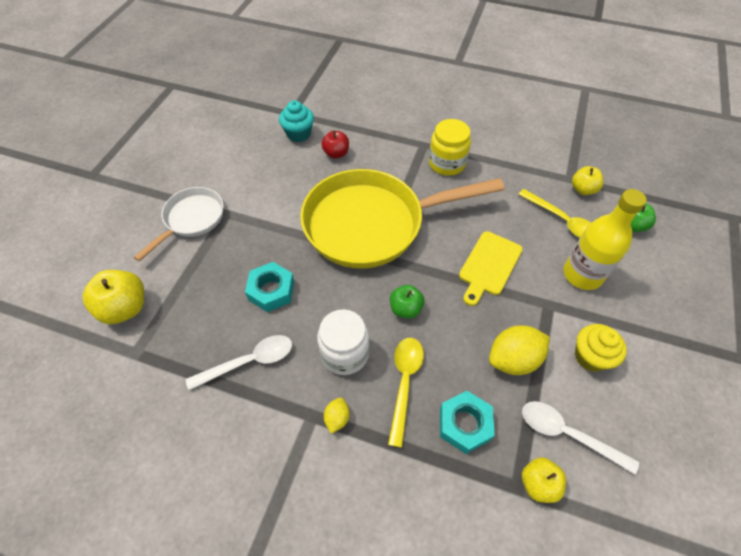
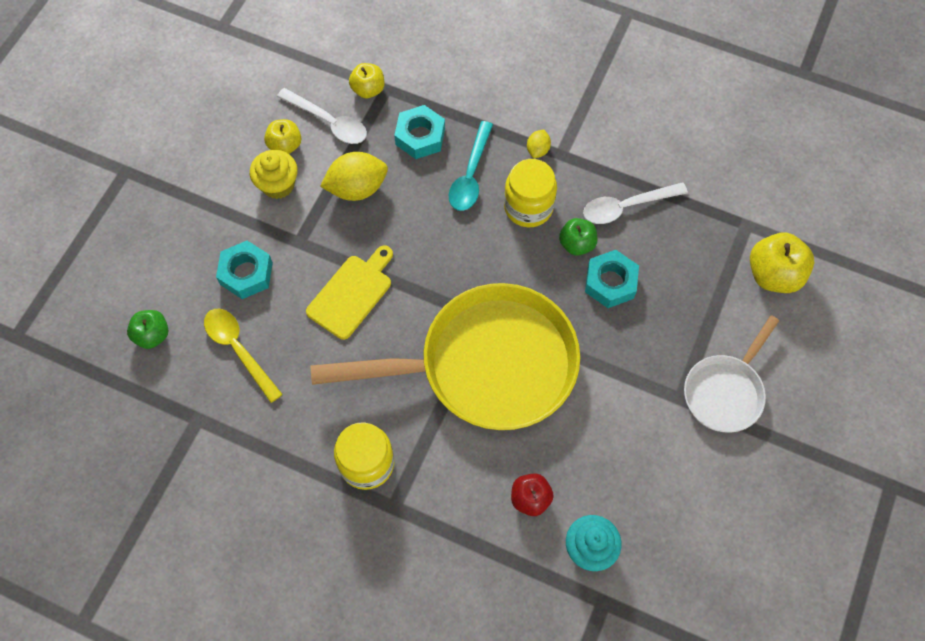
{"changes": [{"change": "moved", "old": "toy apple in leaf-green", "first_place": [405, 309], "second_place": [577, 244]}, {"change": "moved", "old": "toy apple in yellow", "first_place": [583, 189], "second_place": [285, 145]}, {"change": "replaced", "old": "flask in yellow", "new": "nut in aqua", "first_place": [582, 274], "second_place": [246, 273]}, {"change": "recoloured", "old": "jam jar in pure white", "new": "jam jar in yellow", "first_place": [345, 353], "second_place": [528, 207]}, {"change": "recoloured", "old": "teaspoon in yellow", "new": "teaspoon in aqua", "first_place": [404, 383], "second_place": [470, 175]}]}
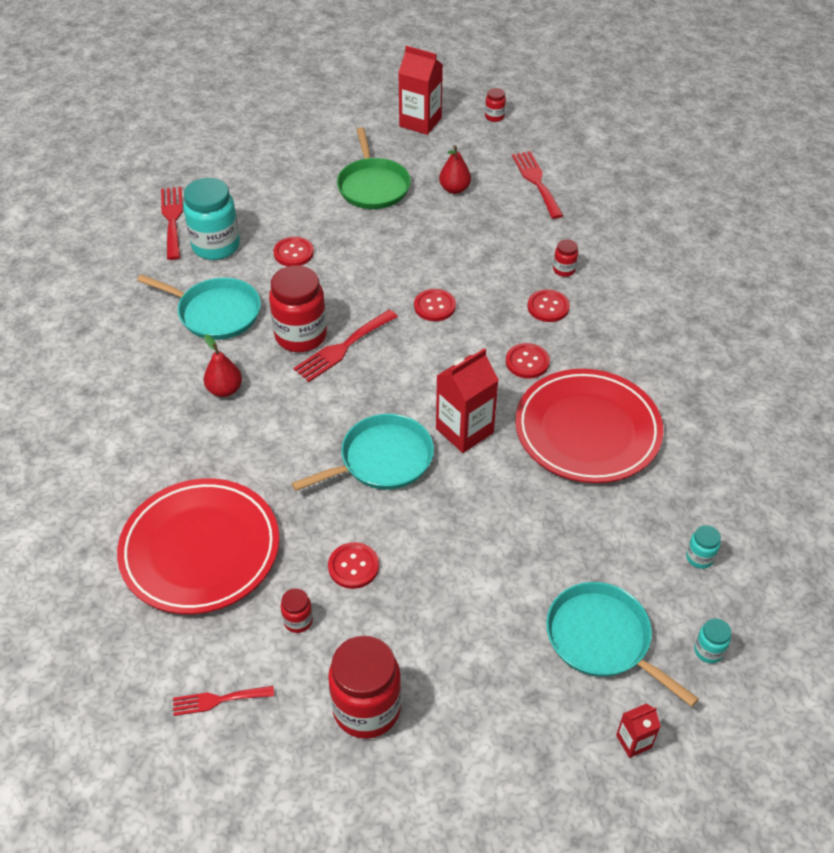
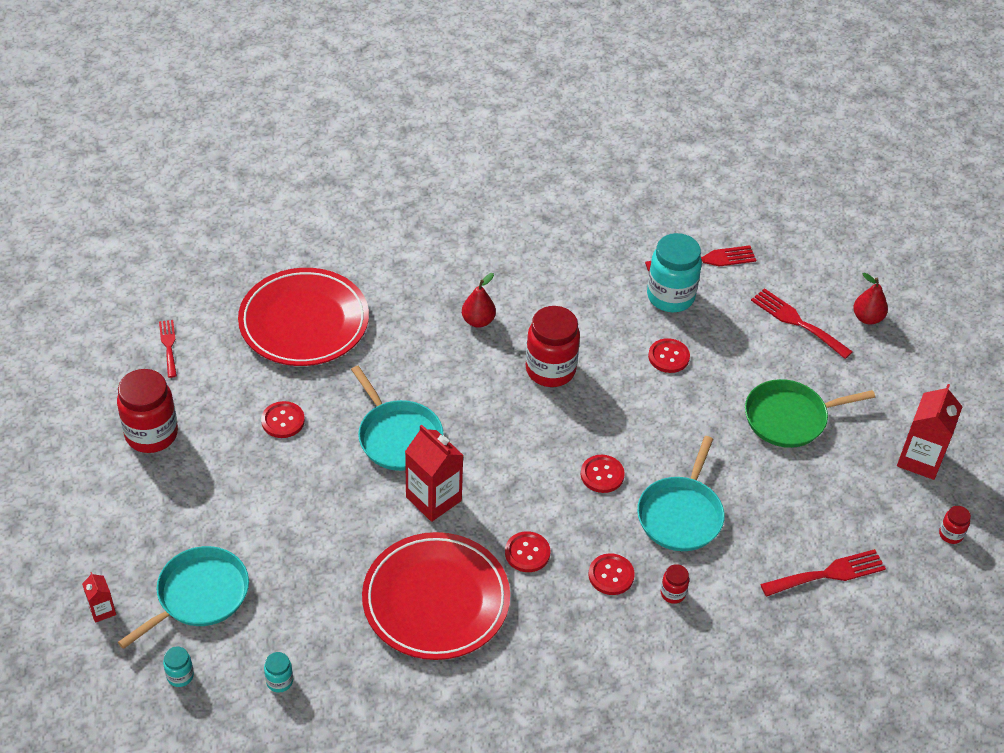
{"changes": [{"change": "removed", "old": "jam jar in scarlet", "first_place": [298, 621]}, {"change": "moved", "old": "skillet in aqua", "first_place": [215, 312], "second_place": [681, 514]}, {"change": "moved", "old": "dinner fork in scarlet", "first_place": [343, 348], "second_place": [797, 322]}, {"change": "moved", "old": "pear in scarlet", "first_place": [454, 189], "second_place": [867, 318]}]}
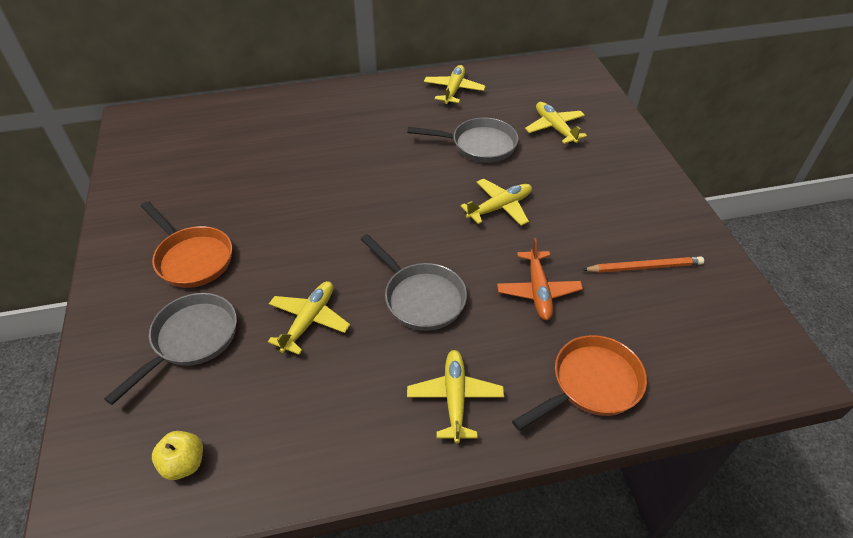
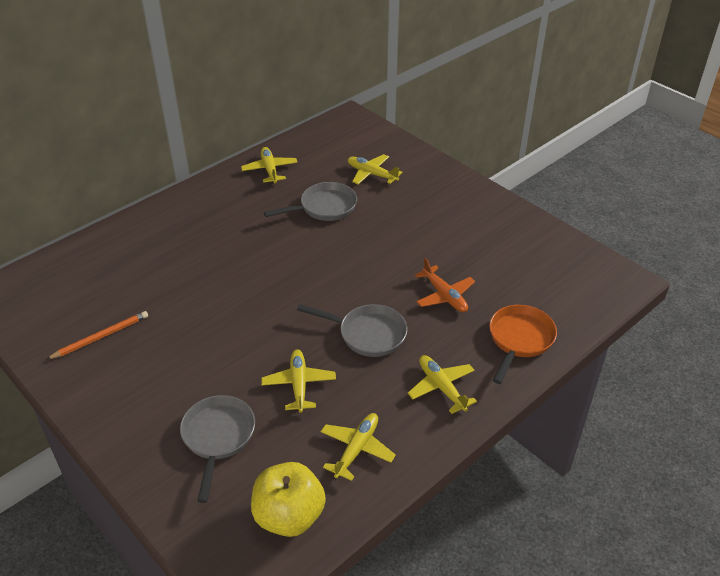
{"changes": [{"change": "removed", "old": "skillet in orange-coloured", "first_place": [192, 258]}, {"change": "moved", "old": "plane in yellow", "first_place": [500, 207], "second_place": [357, 449]}, {"change": "moved", "old": "wooden pencil in orange-coloured", "first_place": [644, 267], "second_place": [101, 337]}, {"change": "resized", "old": "toy apple in yellow", "first_place": [184, 464], "second_place": [289, 516], "factor": 1.86}]}
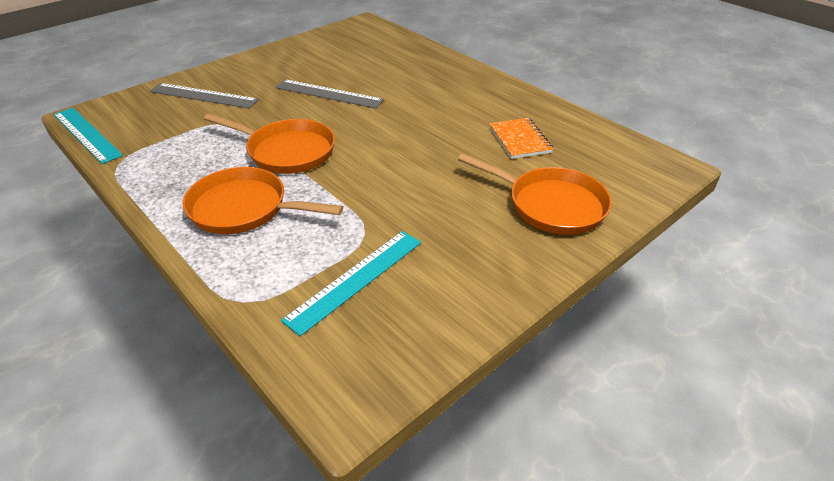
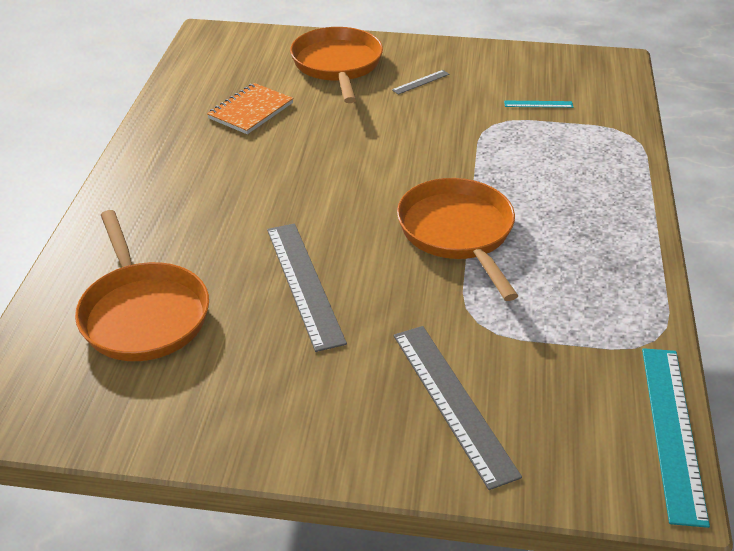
{"changes": [{"change": "added", "new": "measuring stick in ash-grey", "second_place": [420, 82]}, {"change": "moved", "old": "skillet in orange-coloured", "first_place": [244, 209], "second_place": [143, 313]}, {"change": "resized", "old": "measuring stick in aqua", "first_place": [355, 279], "second_place": [538, 104], "factor": 0.46}]}
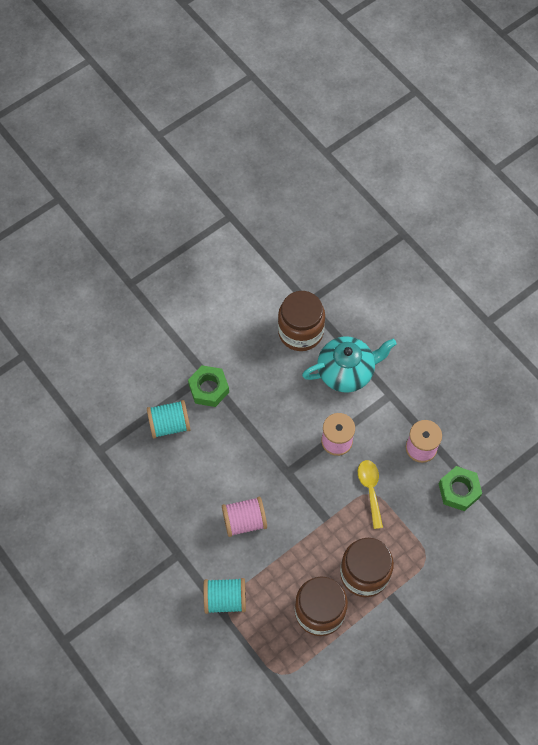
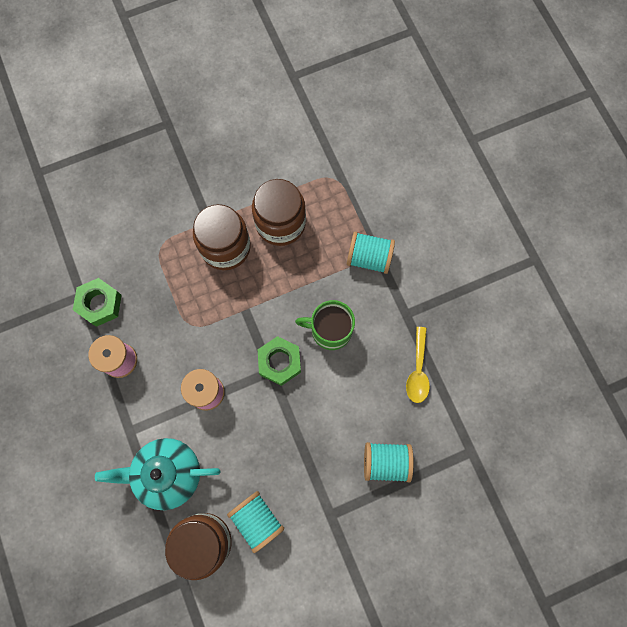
{"changes": [{"change": "added", "new": "spool in aqua", "second_place": [257, 520]}, {"change": "moved", "old": "nut in leaf-green", "first_place": [209, 389], "second_place": [279, 362]}, {"change": "moved", "old": "teaspoon in yellow", "first_place": [370, 490], "second_place": [418, 371]}, {"change": "replaced", "old": "spool in rose-pink", "new": "coffee mug in leaf-green", "first_place": [244, 521], "second_place": [330, 330]}]}
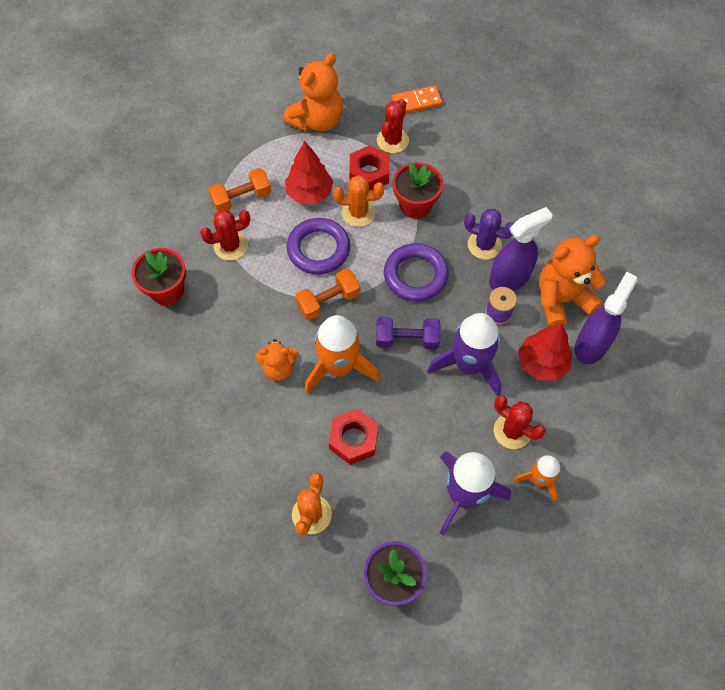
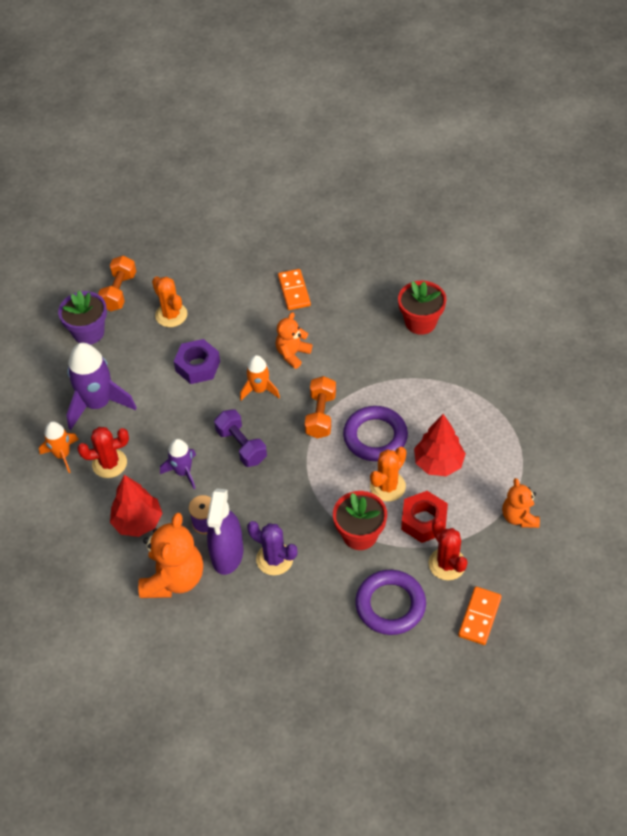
{"changes": [{"change": "removed", "old": "saguaro cactus in scarlet", "first_place": [231, 246]}, {"change": "removed", "old": "spray cleaner in purple", "first_place": [591, 345]}, {"change": "added", "new": "domino piece in orange-coloured", "second_place": [294, 291]}, {"change": "moved", "old": "hand weight in orange-coloured", "first_place": [241, 198], "second_place": [119, 292]}, {"change": "moved", "old": "hoop in purple", "first_place": [415, 275], "second_place": [390, 605]}, {"change": "recoloured", "old": "nut in scarlet", "new": "nut in purple", "first_place": [353, 439], "second_place": [198, 366]}, {"change": "turned", "old": "hand weight in purple", "first_place": [407, 339], "second_place": [241, 446], "degrees": -75}, {"change": "turned", "old": "saguaro cactus in purple", "first_place": [484, 245], "second_place": [274, 559], "degrees": 60}, {"change": "resized", "old": "teddy in orange-coloured", "first_place": [317, 121], "second_place": [519, 517], "factor": 0.59}, {"change": "resized", "old": "spaceship in orange-coloured", "first_place": [339, 367], "second_place": [259, 390], "factor": 0.57}, {"change": "resized", "old": "spaceship in purple", "first_place": [469, 365], "second_place": [183, 472], "factor": 0.57}]}
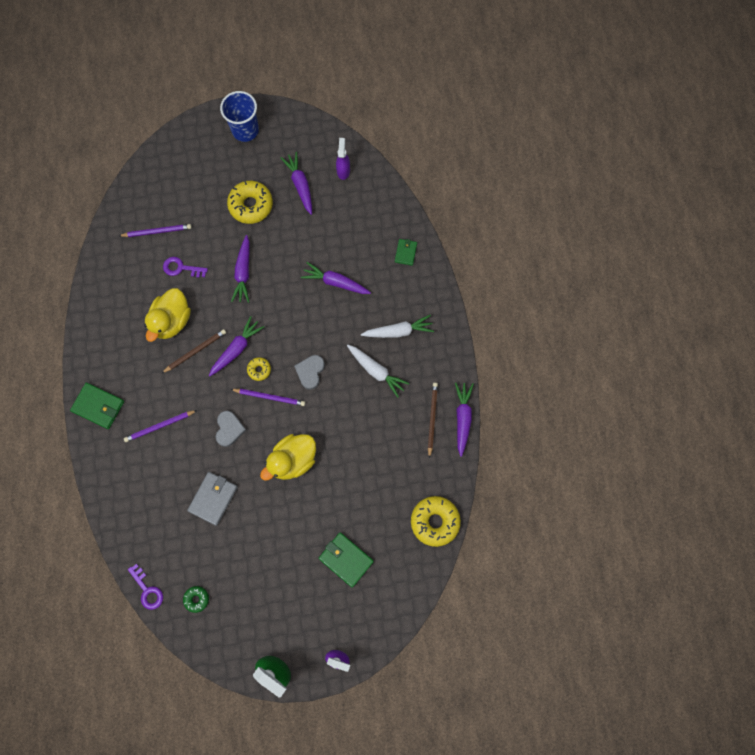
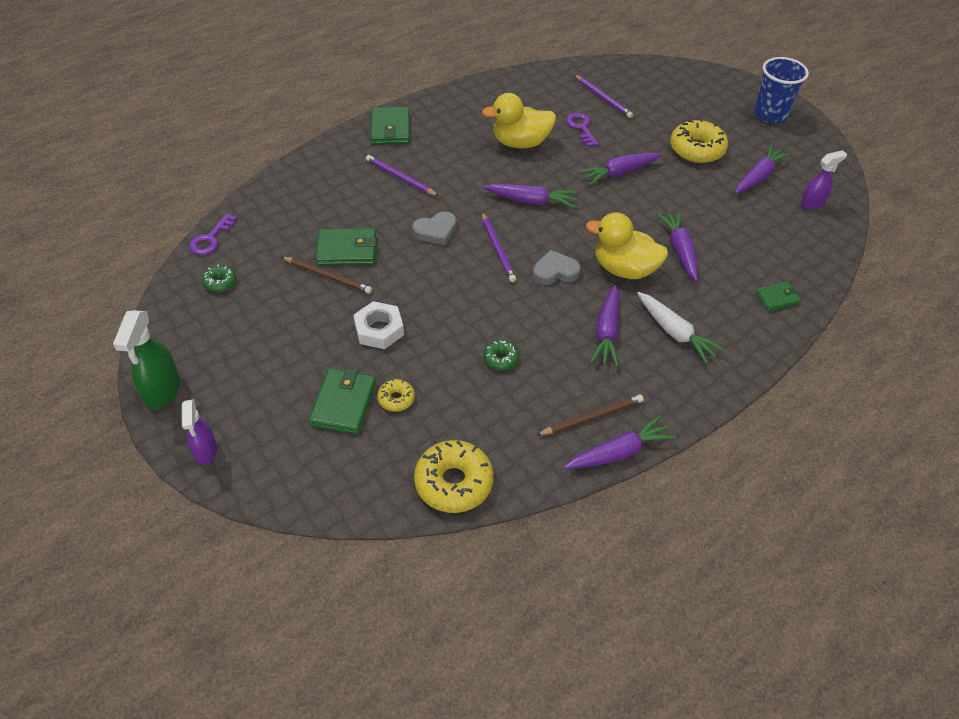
{"changes": [{"change": "added", "new": "nut in pure white", "second_place": [379, 330]}, {"change": "added", "new": "doughnut in leaf-green", "second_place": [501, 359]}, {"change": "moved", "old": "wooden pencil in brown", "first_place": [195, 351], "second_place": [328, 276]}, {"change": "moved", "old": "doughnut in yellow", "first_place": [259, 370], "second_place": [396, 399]}, {"change": "moved", "old": "toy duck in yellow", "first_place": [293, 460], "second_place": [624, 269]}, {"change": "recoloured", "old": "wallet in ash-grey", "new": "wallet in leaf-green", "first_place": [213, 498], "second_place": [347, 250]}, {"change": "recoloured", "old": "carrot in pure white", "new": "carrot in purple", "first_place": [376, 371], "second_place": [607, 332]}]}
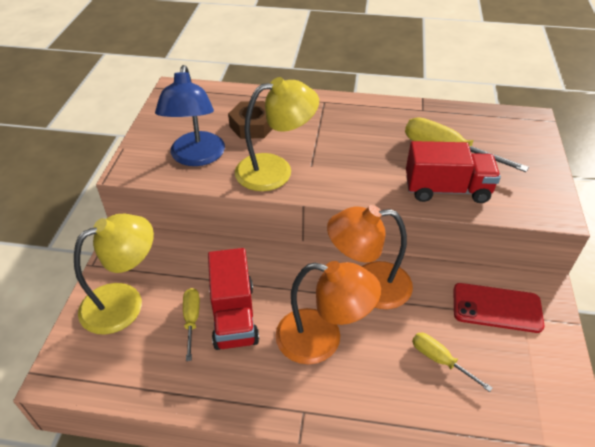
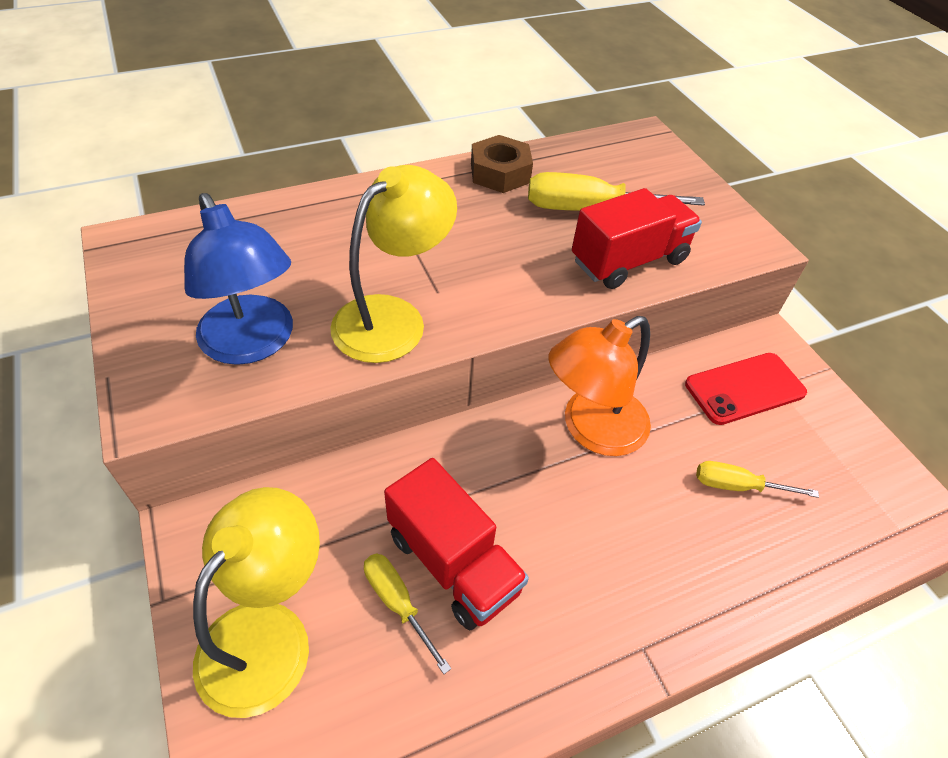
{"changes": [{"change": "removed", "old": "lamp in orange-coloured", "first_place": [322, 339]}, {"change": "moved", "old": "nut in brown", "first_place": [252, 126], "second_place": [500, 173]}]}
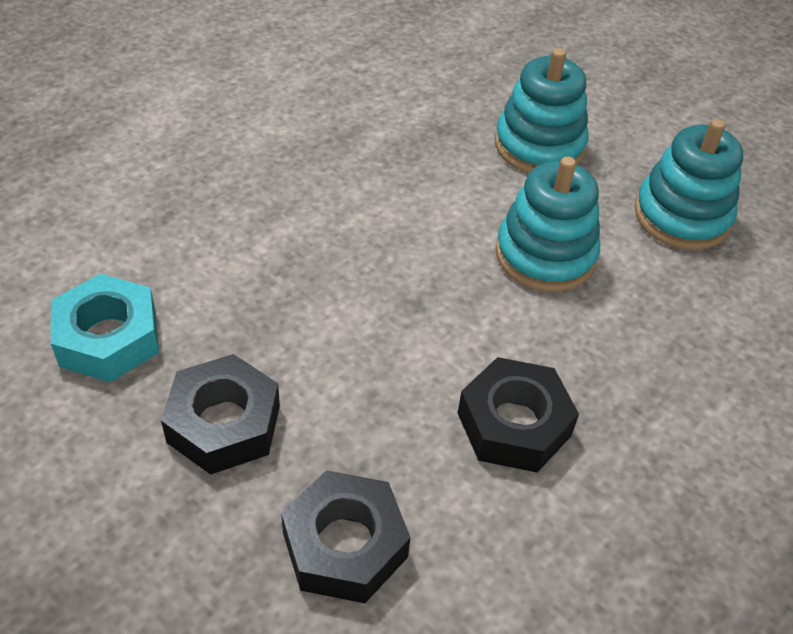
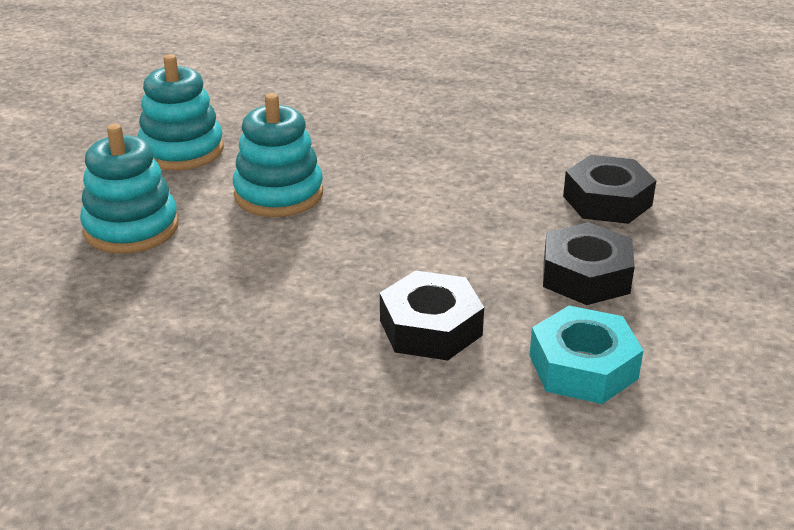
{"changes": [{"change": "moved", "old": "nut in black", "first_place": [514, 424], "second_place": [430, 327]}]}
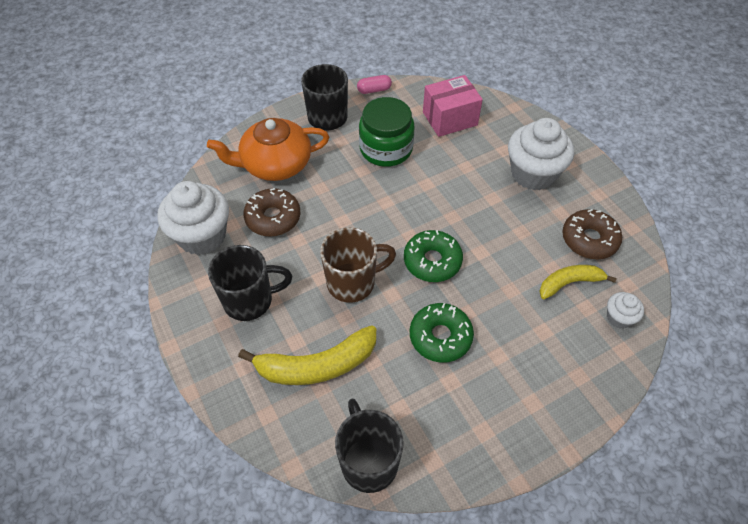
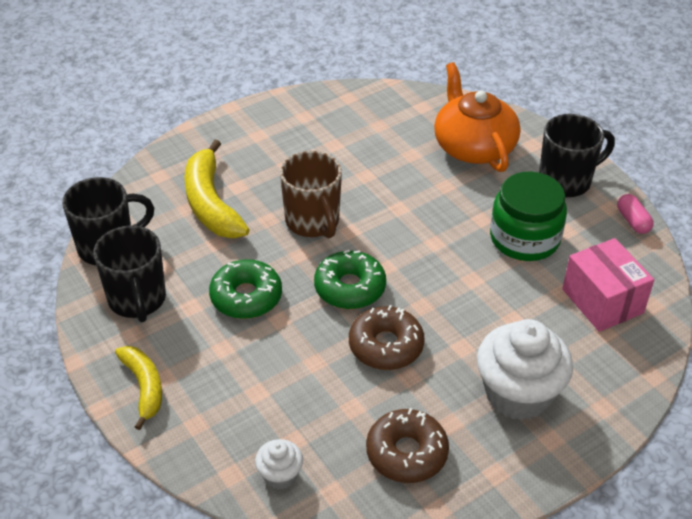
{"changes": [{"change": "removed", "old": "muffin in pure white", "first_place": [202, 236]}, {"change": "moved", "old": "coffee mug in black", "first_place": [250, 300], "second_place": [137, 300]}, {"change": "moved", "old": "doughnut in brown", "first_place": [273, 218], "second_place": [386, 346]}, {"change": "moved", "old": "toy banana in yellow", "first_place": [569, 283], "second_place": [144, 387]}]}
